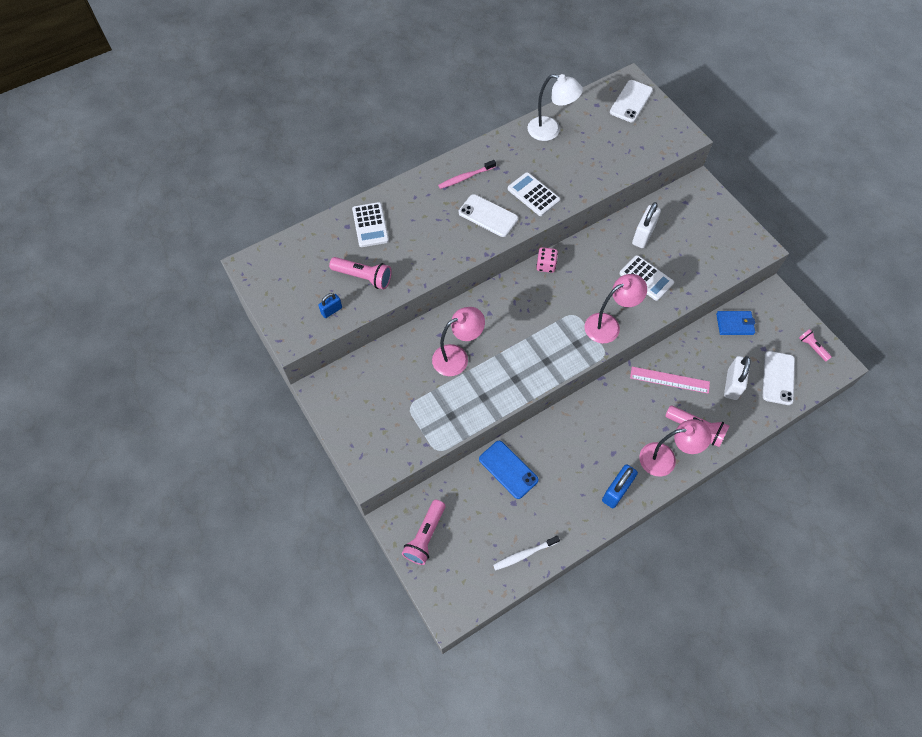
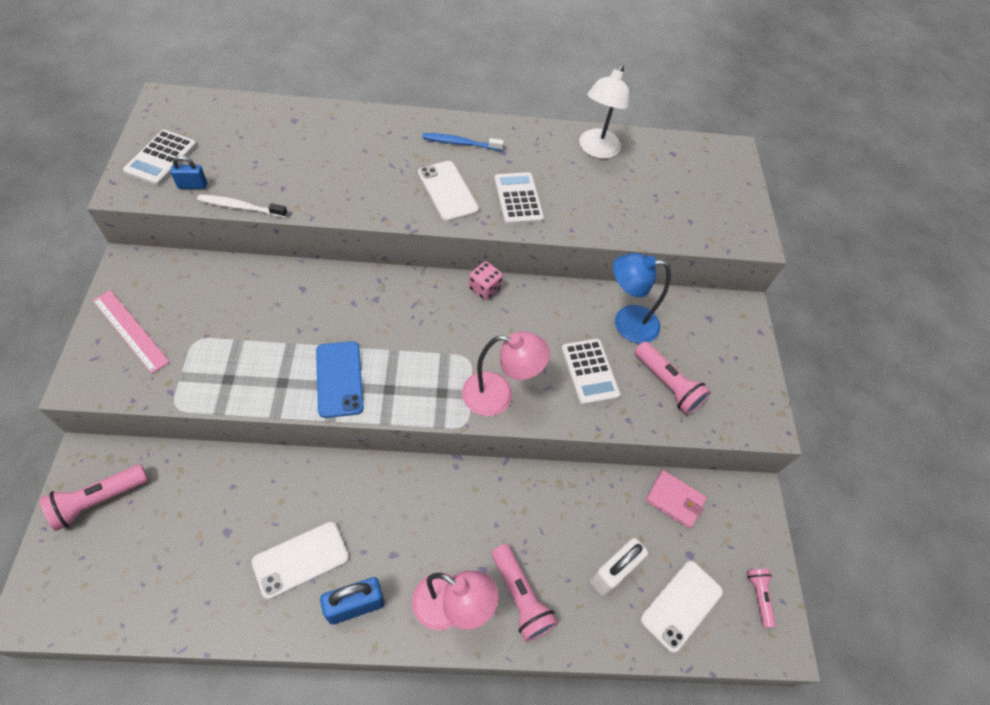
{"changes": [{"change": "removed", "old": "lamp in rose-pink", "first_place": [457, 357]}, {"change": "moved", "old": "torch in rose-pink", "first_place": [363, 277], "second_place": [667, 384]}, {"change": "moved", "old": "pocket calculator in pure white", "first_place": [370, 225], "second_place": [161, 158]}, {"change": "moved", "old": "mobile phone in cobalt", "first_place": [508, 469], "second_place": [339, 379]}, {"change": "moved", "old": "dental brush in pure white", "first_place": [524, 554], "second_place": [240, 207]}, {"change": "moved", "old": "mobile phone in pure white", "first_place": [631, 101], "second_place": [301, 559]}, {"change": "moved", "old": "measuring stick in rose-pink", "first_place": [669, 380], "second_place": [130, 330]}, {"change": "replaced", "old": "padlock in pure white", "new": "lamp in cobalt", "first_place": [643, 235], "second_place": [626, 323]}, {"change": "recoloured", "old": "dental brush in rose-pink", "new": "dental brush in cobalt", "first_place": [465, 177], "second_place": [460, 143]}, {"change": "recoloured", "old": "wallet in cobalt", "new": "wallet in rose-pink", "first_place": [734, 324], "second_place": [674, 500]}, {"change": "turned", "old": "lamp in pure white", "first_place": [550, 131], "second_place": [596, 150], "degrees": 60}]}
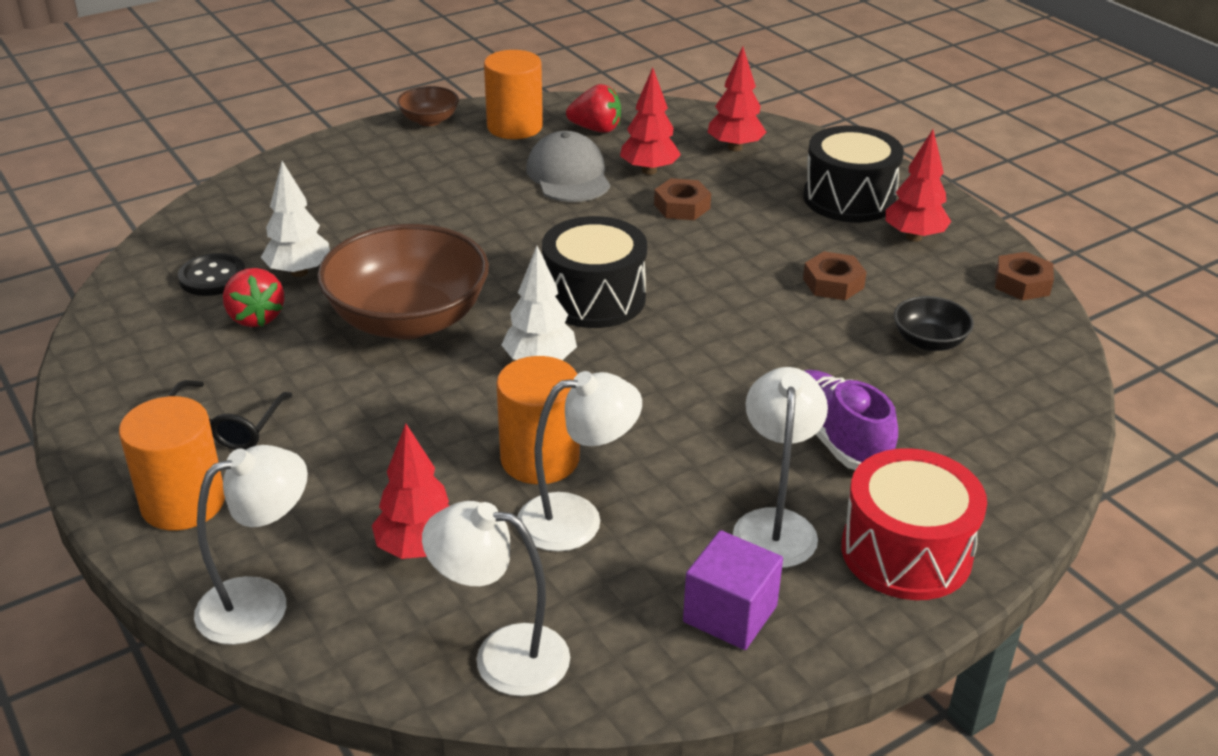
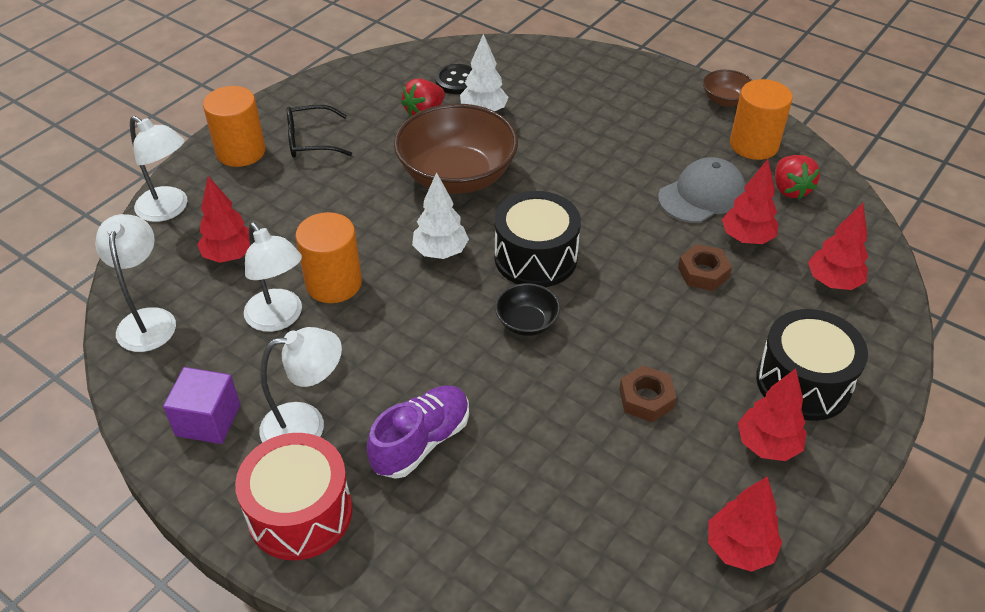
{"changes": [{"change": "moved", "old": "serving bowl in black", "first_place": [929, 341], "second_place": [527, 322]}, {"change": "replaced", "old": "nut in brown", "new": "fir tree in scarlet", "first_place": [1022, 283], "second_place": [739, 549]}]}
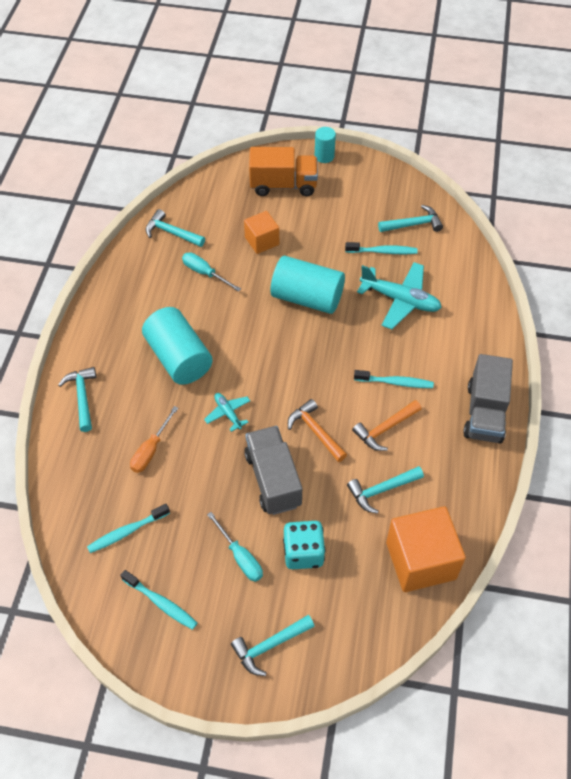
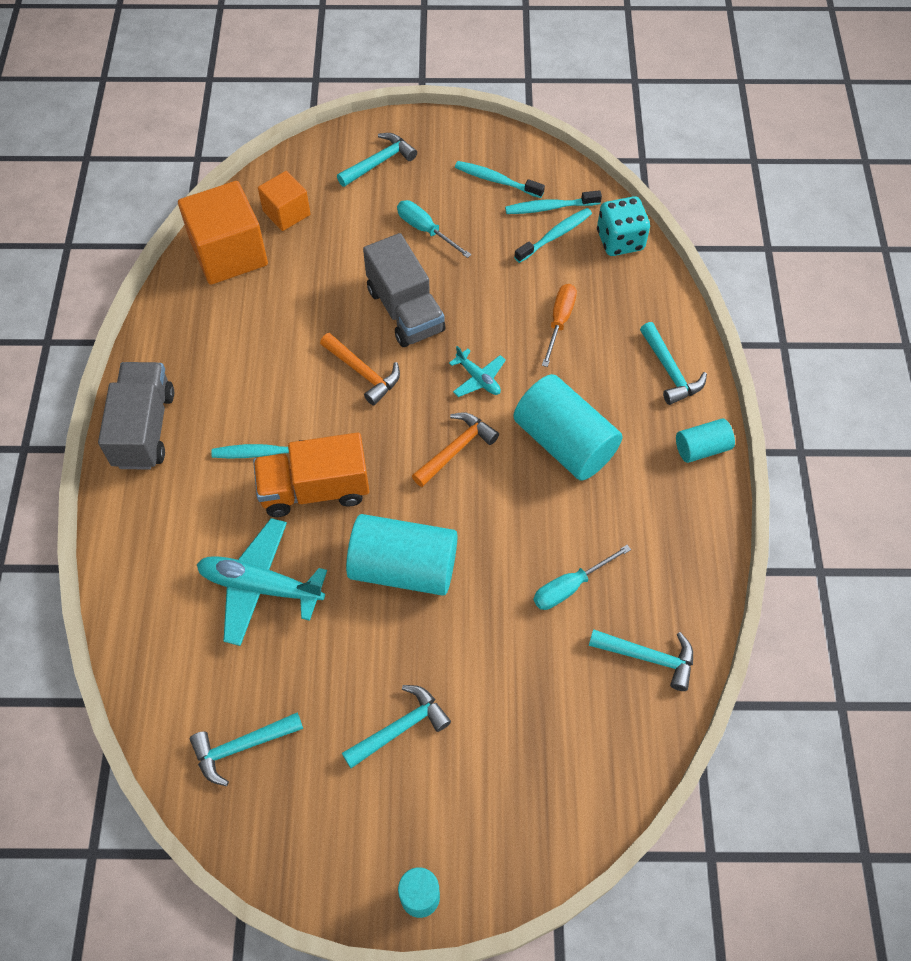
{"changes": [{"change": "added", "new": "cylinder shape in aqua", "second_place": [701, 448]}, {"change": "moved", "old": "cube in orange-coloured", "first_place": [262, 241], "second_place": [286, 213]}, {"change": "moved", "old": "lorry in orange-coloured", "first_place": [283, 185], "second_place": [315, 489]}, {"change": "moved", "old": "die in aqua", "first_place": [303, 553], "second_place": [620, 241]}, {"change": "moved", "old": "dental brush in aqua", "first_place": [383, 251], "second_place": [549, 207]}, {"change": "moved", "old": "carpenter's hammer in aqua", "first_place": [381, 490], "second_place": [400, 728]}, {"change": "moved", "old": "carpenter's hammer in orange-coloured", "first_place": [385, 429], "second_place": [456, 449]}, {"change": "turned", "old": "hand screwdriver in aqua", "first_place": [205, 273], "second_place": [570, 586], "degrees": 120}]}
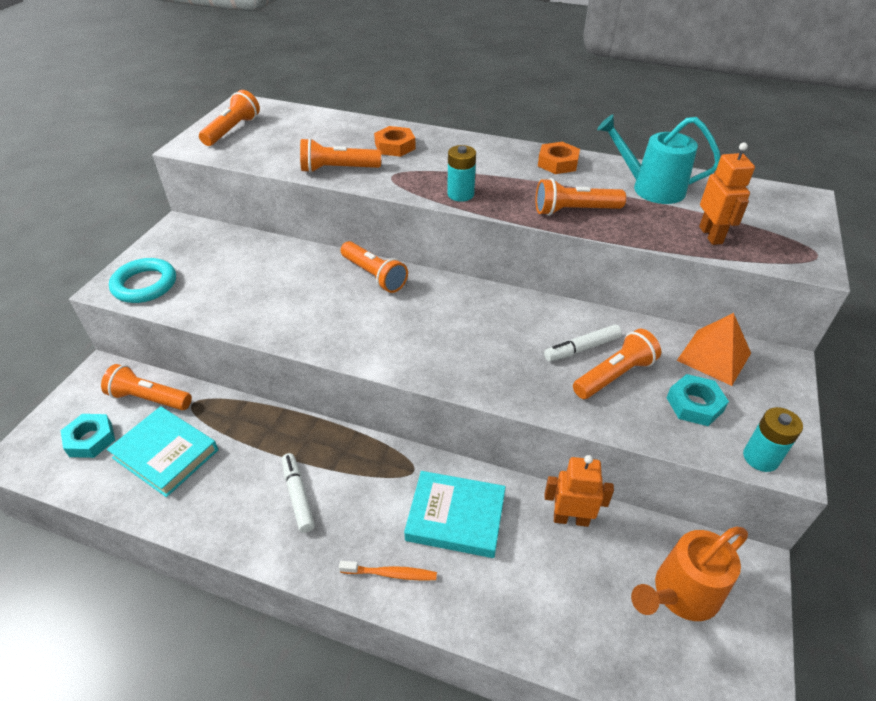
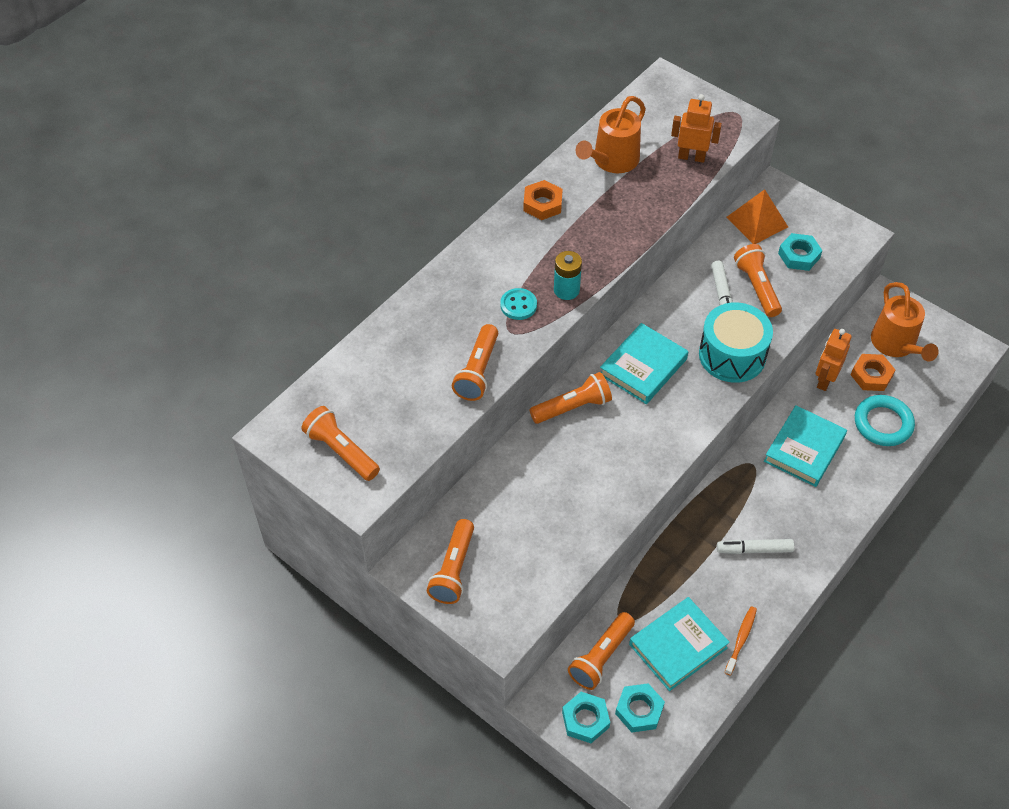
{"changes": [{"change": "removed", "old": "battery in aqua", "first_place": [760, 458]}, {"change": "added", "new": "button in aqua", "second_place": [518, 305]}, {"change": "added", "new": "nut in aqua", "second_place": [585, 719]}, {"change": "added", "new": "book in aqua", "second_place": [643, 367]}, {"change": "added", "new": "toy drum in aqua", "second_place": [732, 355]}, {"change": "moved", "old": "hoop in aqua", "first_place": [145, 285], "second_place": [883, 423]}, {"change": "moved", "old": "dental brush in orange-coloured", "first_place": [391, 573], "second_place": [741, 639]}, {"change": "moved", "old": "nut in orange-coloured", "first_place": [395, 146], "second_place": [871, 375]}, {"change": "moved", "old": "torch in orange-coloured", "first_place": [574, 211], "second_place": [453, 569]}, {"change": "recoloured", "old": "watering pot in aqua", "new": "watering pot in orange-coloured", "first_place": [650, 188], "second_place": [612, 161]}]}
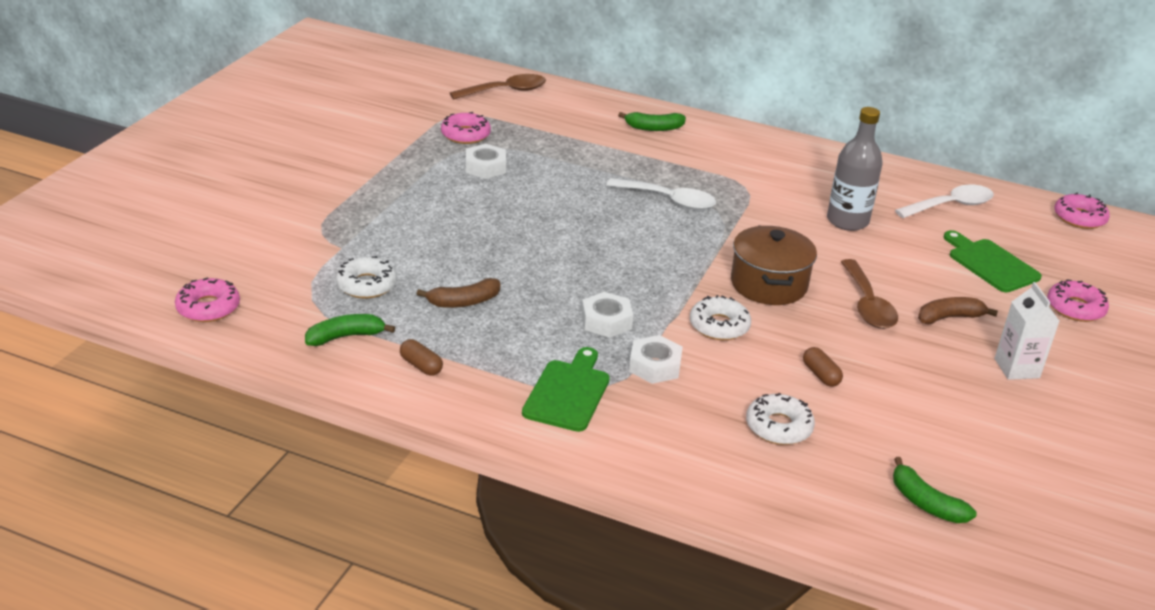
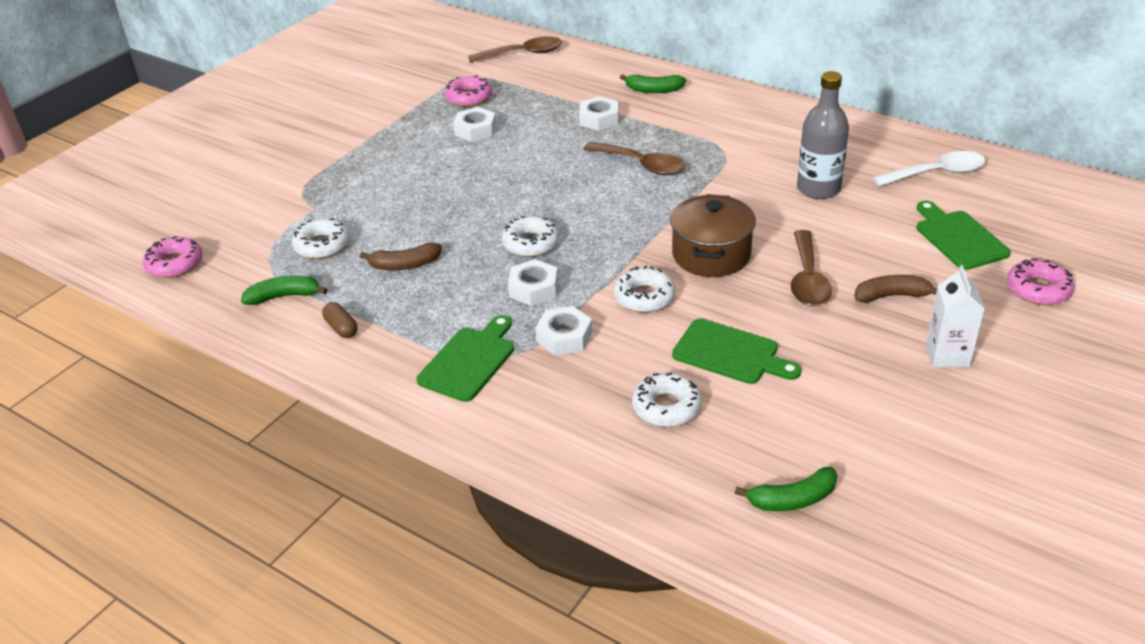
{"changes": [{"change": "removed", "old": "doughnut in rose-pink", "first_place": [1079, 218]}, {"change": "added", "new": "doughnut in pure white", "second_place": [531, 243]}, {"change": "added", "new": "nut in pure white", "second_place": [599, 119]}, {"change": "replaced", "old": "pill shape in brown", "new": "cutting board in leaf-green", "first_place": [820, 375], "second_place": [730, 353]}, {"change": "recoloured", "old": "teaspoon in pure white", "new": "teaspoon in brown", "first_place": [668, 200], "second_place": [641, 165]}, {"change": "turned", "old": "toy banana in leaf-green", "first_place": [925, 503], "second_place": [792, 499], "degrees": -75}]}
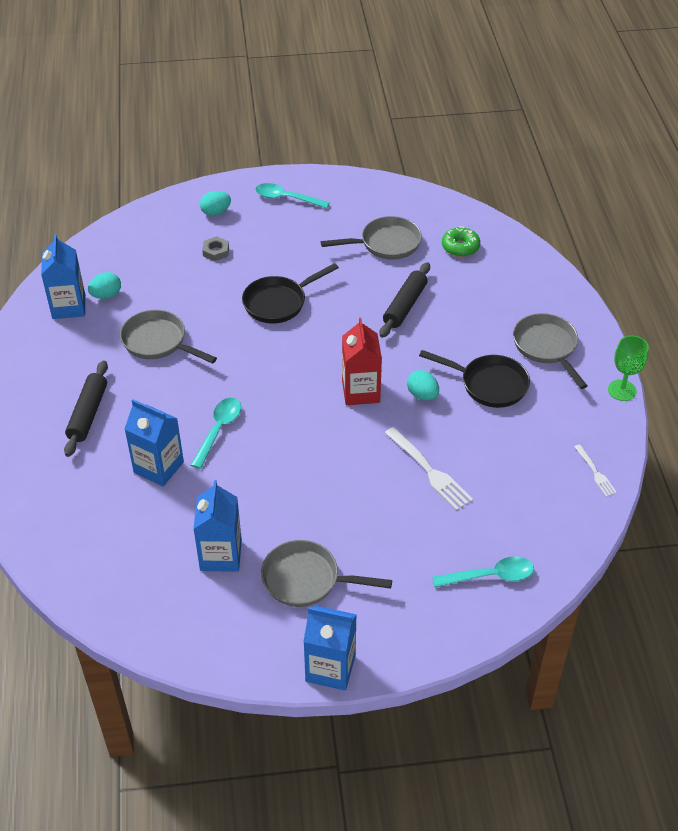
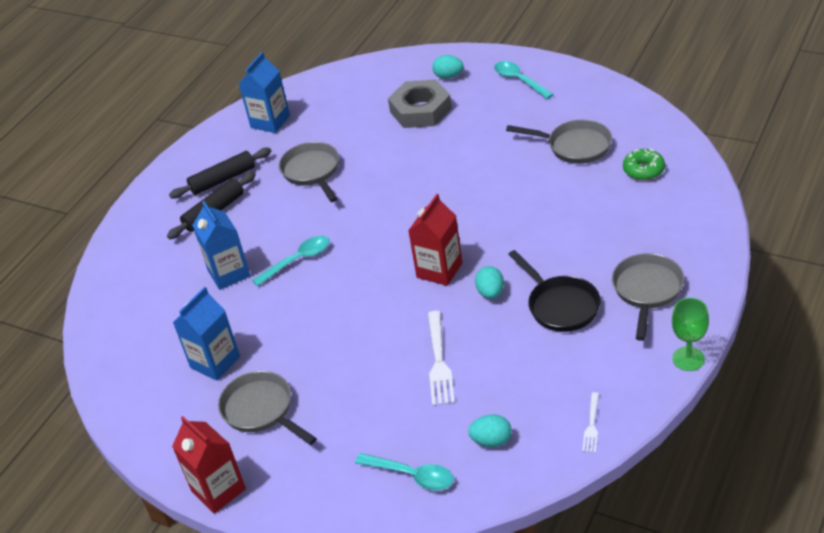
{"changes": [{"change": "removed", "old": "skillet in black", "first_place": [278, 303]}, {"change": "moved", "old": "toy egg in aqua", "first_place": [106, 295], "second_place": [491, 441]}, {"change": "moved", "old": "dough roller in black", "first_place": [405, 306], "second_place": [223, 179]}, {"change": "recoloured", "old": "milk carton in cobalt", "new": "milk carton in scarlet", "first_place": [330, 668], "second_place": [218, 490]}, {"change": "resized", "old": "nut in ash-grey", "first_place": [216, 251], "second_place": [420, 110], "factor": 2.21}]}
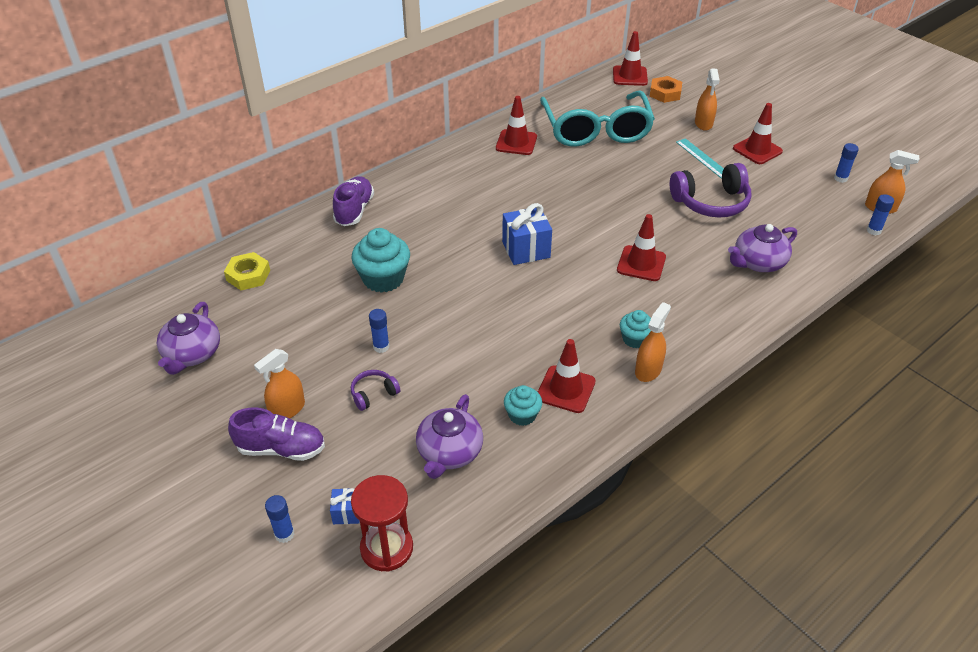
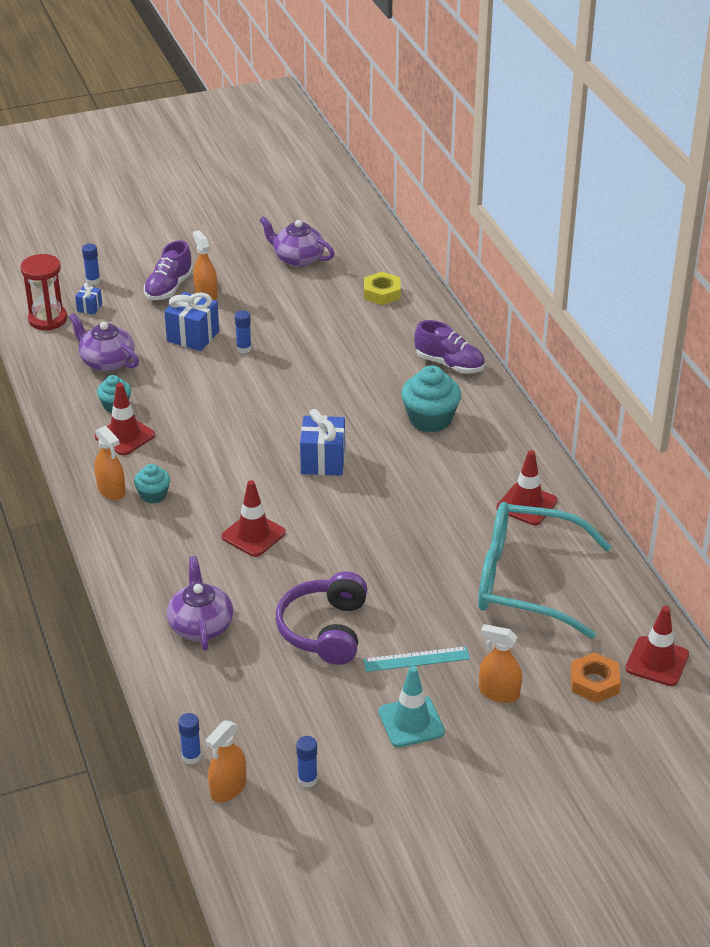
{"changes": [{"change": "moved", "old": "muffin in aqua", "first_place": [383, 279], "second_place": [430, 419]}, {"change": "replaced", "old": "headphones in purple", "new": "present in cobalt", "first_place": [373, 394], "second_place": [193, 336]}, {"change": "recoloured", "old": "safety cone in scarlet", "new": "safety cone in aqua", "first_place": [757, 150], "second_place": [411, 722]}]}
